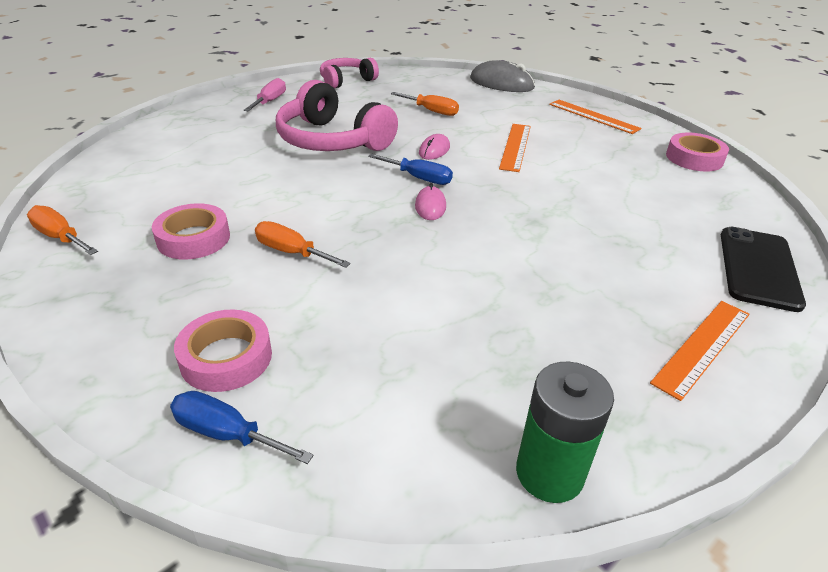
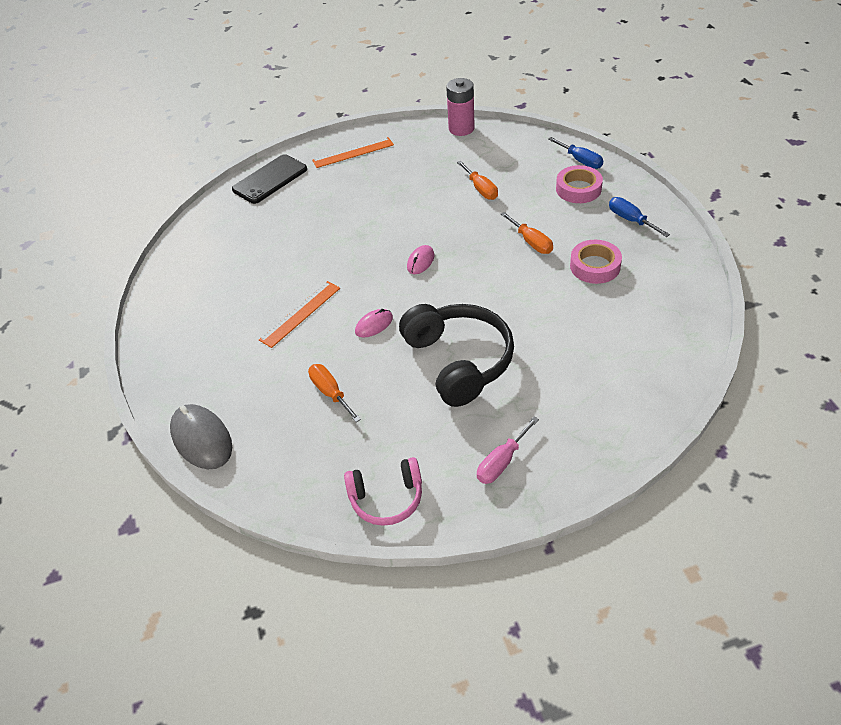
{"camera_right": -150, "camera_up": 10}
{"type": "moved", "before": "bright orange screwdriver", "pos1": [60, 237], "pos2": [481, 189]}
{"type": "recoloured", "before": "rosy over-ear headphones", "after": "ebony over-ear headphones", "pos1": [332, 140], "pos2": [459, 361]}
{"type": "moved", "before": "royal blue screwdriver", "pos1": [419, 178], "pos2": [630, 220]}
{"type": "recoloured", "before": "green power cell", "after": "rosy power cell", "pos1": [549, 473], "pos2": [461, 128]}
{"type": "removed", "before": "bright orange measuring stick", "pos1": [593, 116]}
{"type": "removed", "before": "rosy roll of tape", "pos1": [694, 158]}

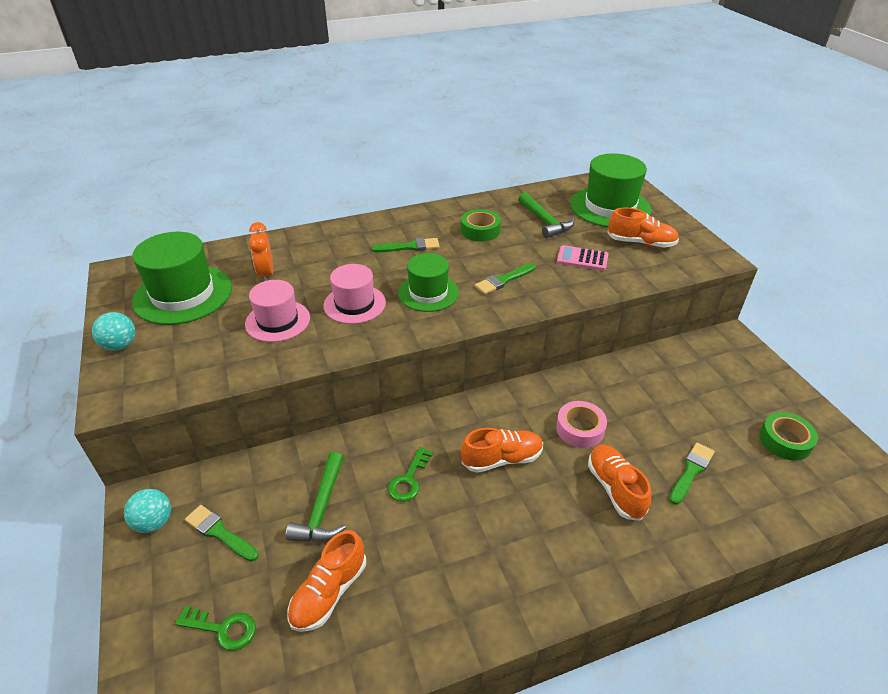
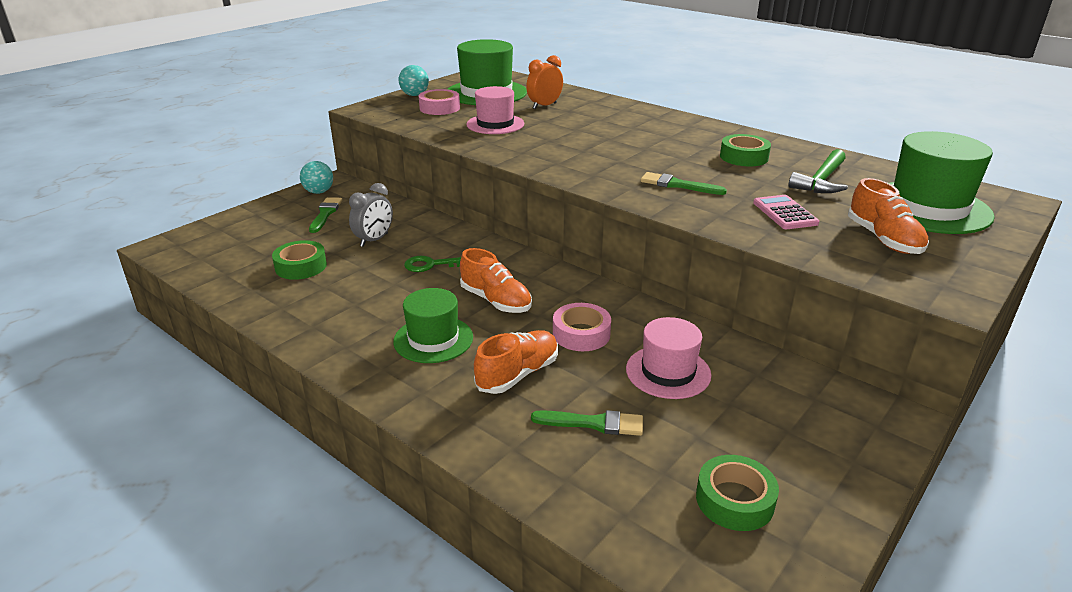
{"camera_right": 60, "camera_up": -10}
{"type": "removed", "before": "green latchkey", "pos1": [223, 628]}
{"type": "replaced", "before": "green claw hammer", "after": "ash-grey clock", "pos1": [322, 508], "pos2": [374, 240]}
{"type": "replaced", "before": "bright orange shoe", "after": "green roll of tape", "pos1": [329, 592], "pos2": [301, 266]}
{"type": "moved", "before": "rosy hat", "pos1": [354, 304], "pos2": [668, 372]}
{"type": "removed", "before": "green paint brush", "pos1": [410, 247]}
{"type": "moved", "before": "green hat", "pos1": [428, 293], "pos2": [433, 339]}
{"type": "added", "after": "rosy roll of tape", "pos2": [439, 108]}

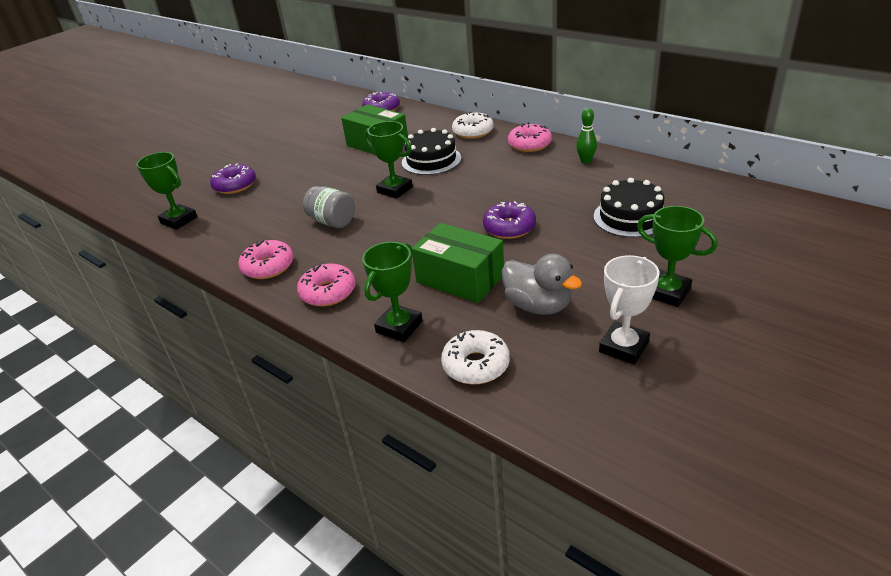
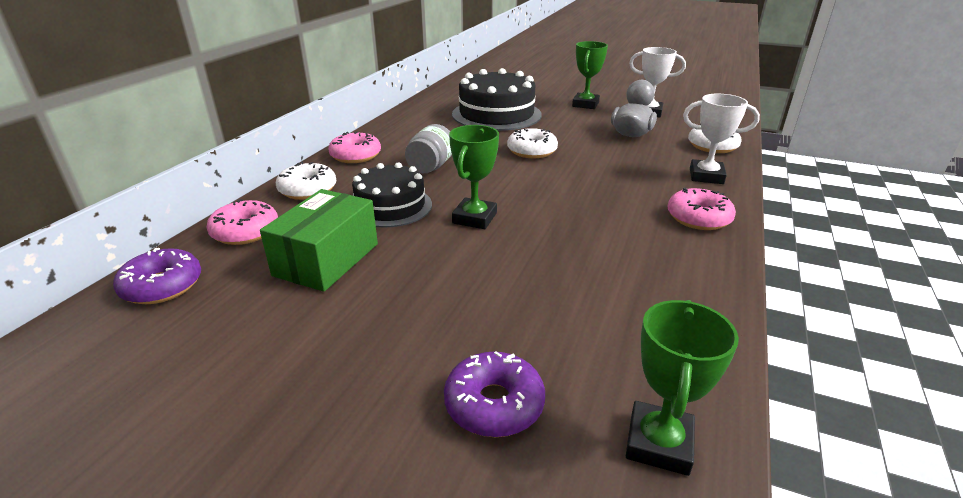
{"camera_right": -110, "camera_up": -5}
{"type": "moved", "before": "rosy donut", "pos1": [268, 266], "pos2": [245, 231]}
{"type": "moved", "before": "ash-grey preserve jar", "pos1": [332, 221], "pos2": [431, 167]}
{"type": "recoloured", "before": "green award cup", "after": "white award cup", "pos1": [399, 327], "pos2": [706, 176]}
{"type": "removed", "before": "green parcel", "pos1": [460, 278]}
{"type": "recoloured", "before": "violet donut", "after": "white donut", "pos1": [509, 227], "pos2": [532, 151]}
{"type": "removed", "before": "green tenpin", "pos1": [585, 161]}
{"type": "resized", "before": "ebony cake", "pos1": [630, 217], "pos2": [496, 114], "scale": 1.53}

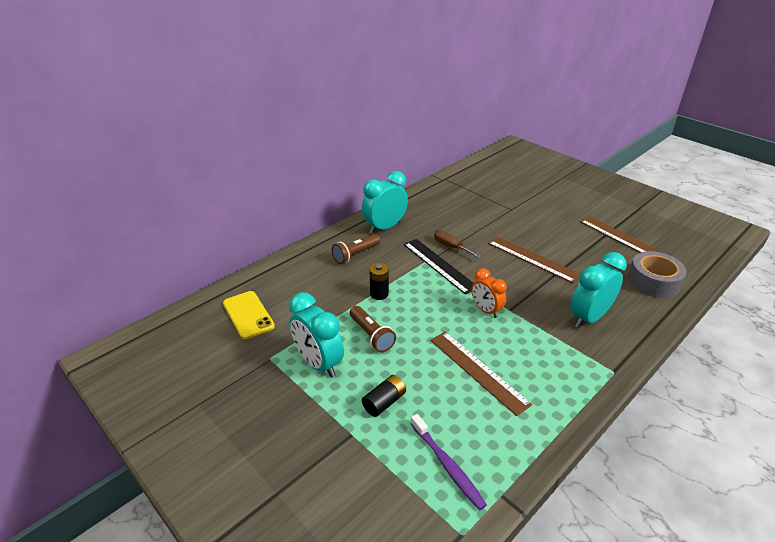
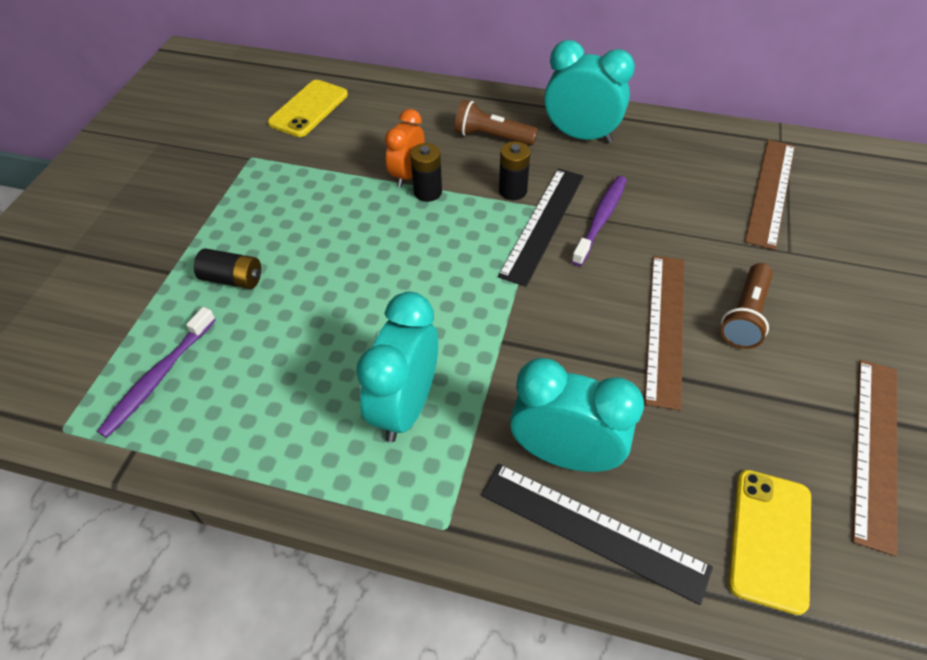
{"camera_right": 60, "camera_up": 15}
{"type": "moved", "before": "teal clock", "pos1": [319, 363], "pos2": [405, 406]}
{"type": "moved", "before": "russet torch", "pos1": [371, 335], "pos2": [745, 316]}
{"type": "moved", "before": "russet measuring stick", "pos1": [478, 371], "pos2": [771, 192]}
{"type": "replaced", "before": "russet screwdriver", "after": "violet dental brush", "pos1": [451, 247], "pos2": [601, 219]}
{"type": "moved", "before": "bright orange clock", "pos1": [486, 310], "pos2": [407, 175]}
{"type": "replaced", "before": "ash-grey roll of tape", "after": "golden mobile phone", "pos1": [653, 281], "pos2": [770, 539]}
{"type": "added", "after": "ebony measuring stick", "pos2": [592, 530]}
{"type": "added", "after": "ebony power cell", "pos2": [512, 191]}

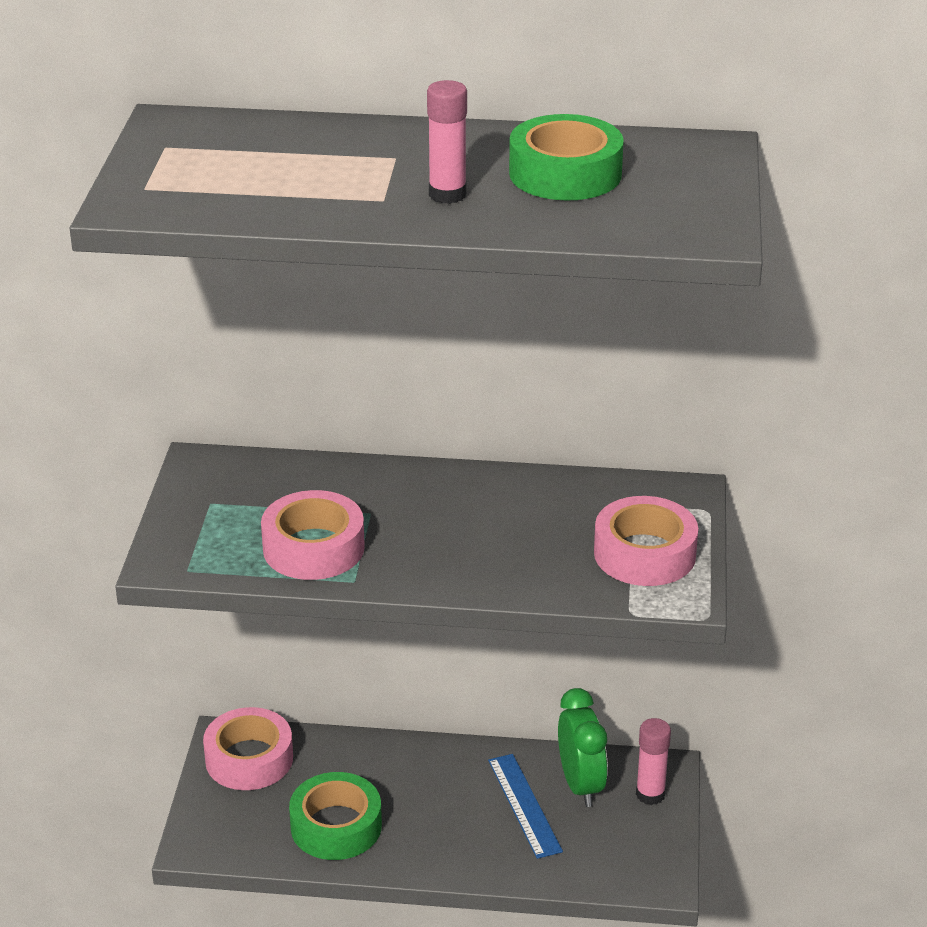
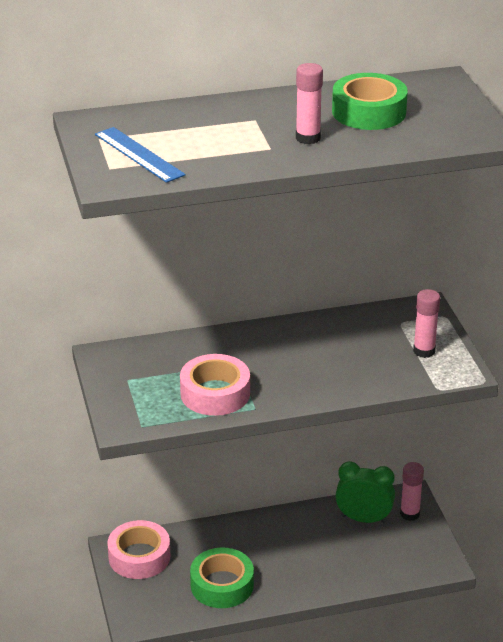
{"camera_right": -20, "camera_up": 0}
{"type": "moved", "before": "royal blue measuring stick", "pos1": [524, 805], "pos2": [139, 154]}
{"type": "turned", "before": "green clock", "pos1": [580, 785], "pos2": [363, 519], "turn": -45}
{"type": "replaced", "before": "rosy roll of tape", "after": "rosy glue", "pos1": [644, 554], "pos2": [424, 351]}

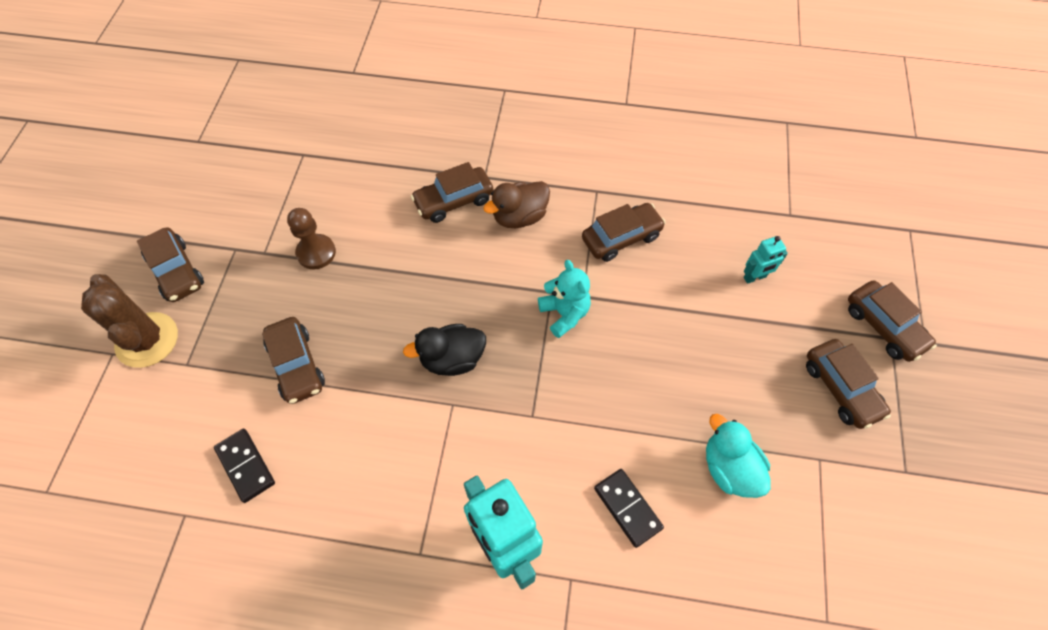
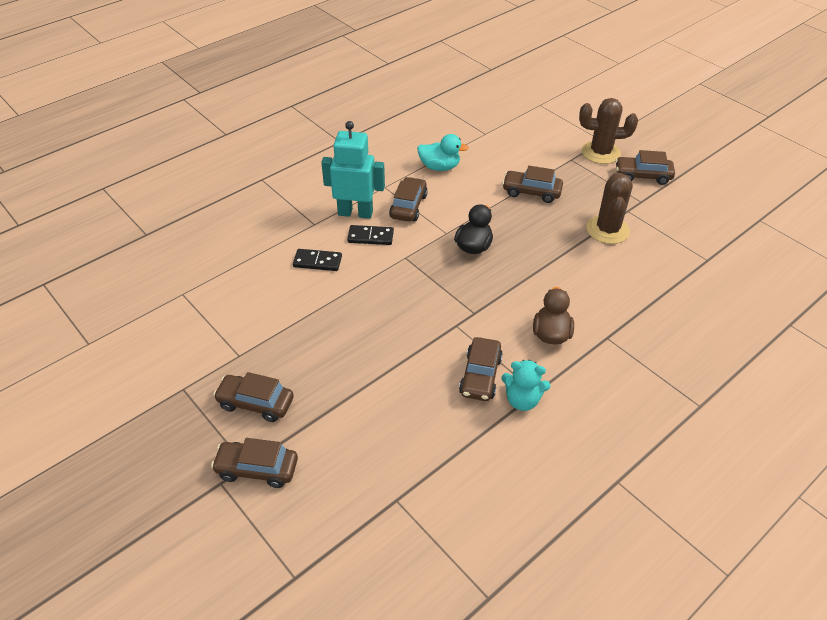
{"camera_right": 130, "camera_up": -15}
{"type": "moved", "before": "ebony domino tile", "pos1": [246, 466], "pos2": [370, 237]}
{"type": "replaced", "before": "russet chess pawn", "after": "russet cactus", "pos1": [316, 253], "pos2": [607, 230]}
{"type": "moved", "before": "russet toy car", "pos1": [454, 201], "pos2": [408, 206]}
{"type": "moved", "before": "teal teddy bear", "pos1": [564, 314], "pos2": [522, 400]}
{"type": "moved", "before": "teal duck", "pos1": [729, 468], "pos2": [439, 167]}
{"type": "removed", "before": "teal robot figure", "pos1": [755, 277]}

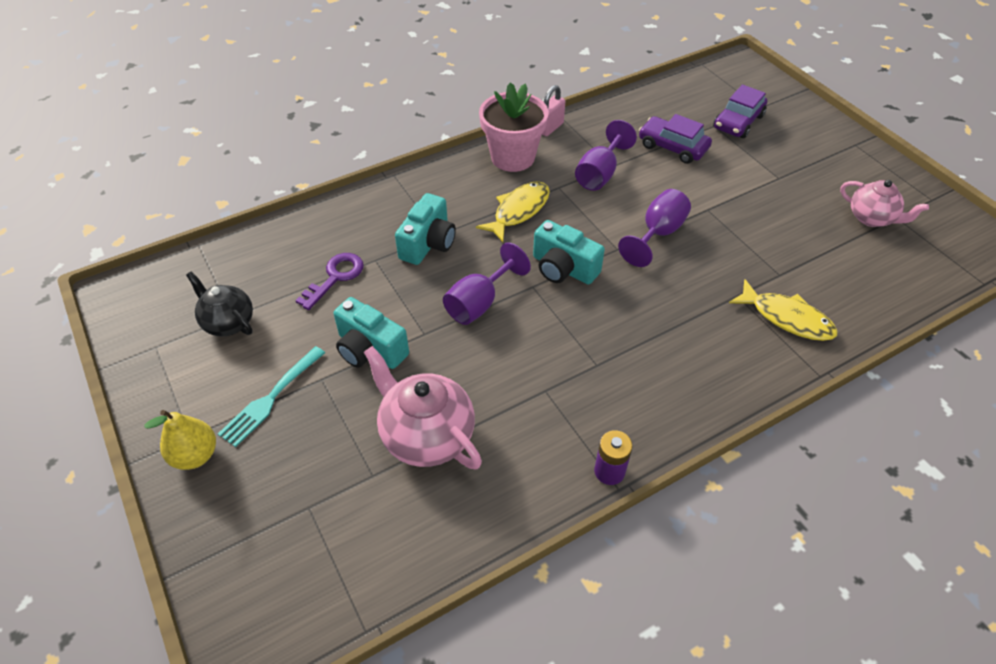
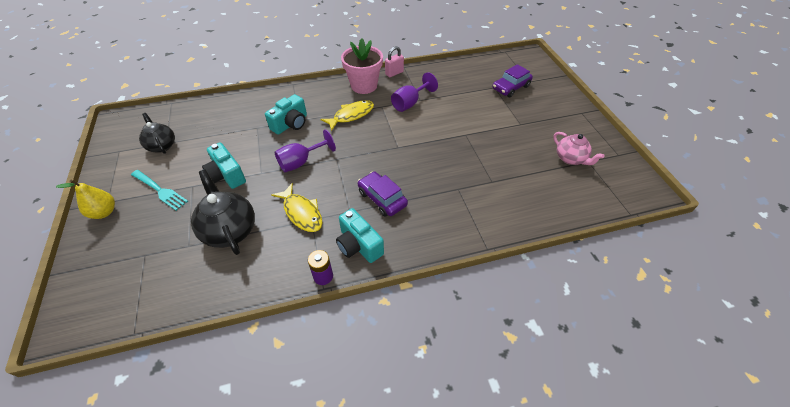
{"camera_right": 15, "camera_up": 0}
{"type": "turned", "before": "teal table fork", "pos1": [271, 398], "pos2": [160, 190], "turn": -105}
{"type": "removed", "before": "violet latchkey", "pos1": [335, 277]}
{"type": "recoloured", "before": "rosy china teapot", "after": "ebony china teapot", "pos1": [426, 435], "pos2": [230, 230]}
{"type": "moved", "before": "teal compact camera", "pos1": [563, 268], "pos2": [358, 245]}
{"type": "removed", "before": "violet goblet", "pos1": [657, 234]}
{"type": "moved", "before": "violet toy car", "pos1": [672, 147], "pos2": [382, 198]}
{"type": "moved", "before": "golden fish", "pos1": [786, 318], "pos2": [301, 213]}

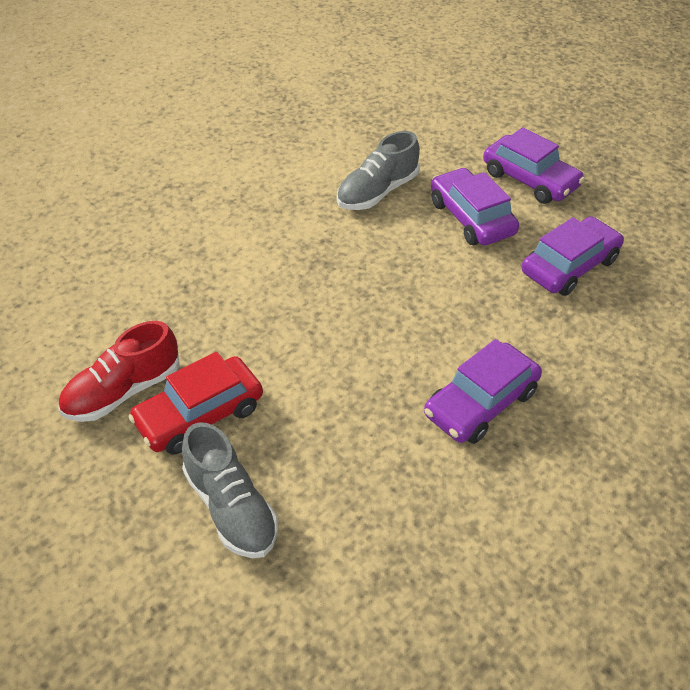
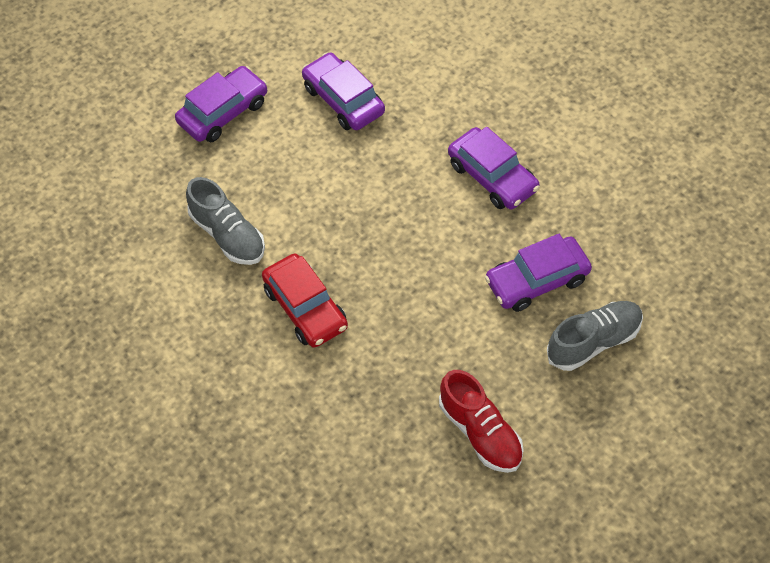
{"camera_right": -85, "camera_up": 10}
{"type": "moved", "before": "crimson toy car", "pos1": [200, 415], "pos2": [305, 308]}
{"type": "moved", "before": "violet toy car", "pos1": [471, 218], "pos2": [537, 281]}

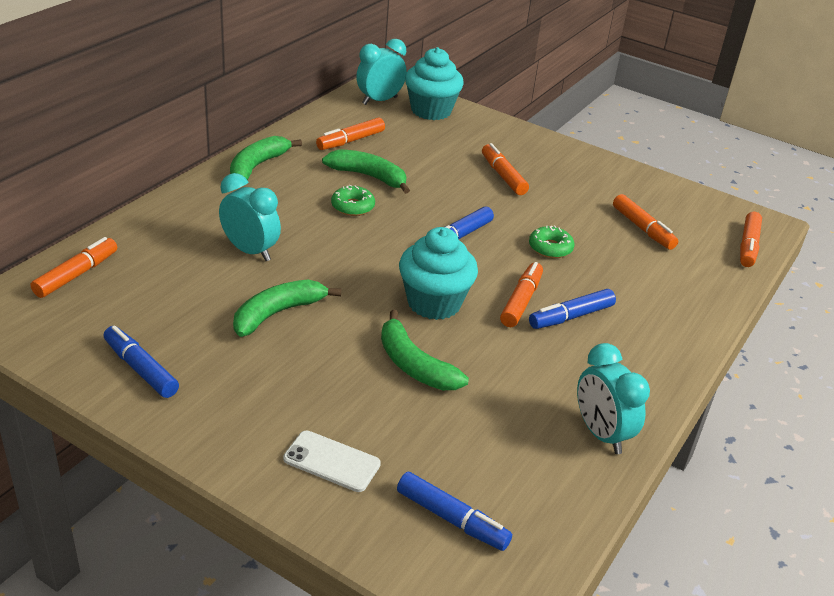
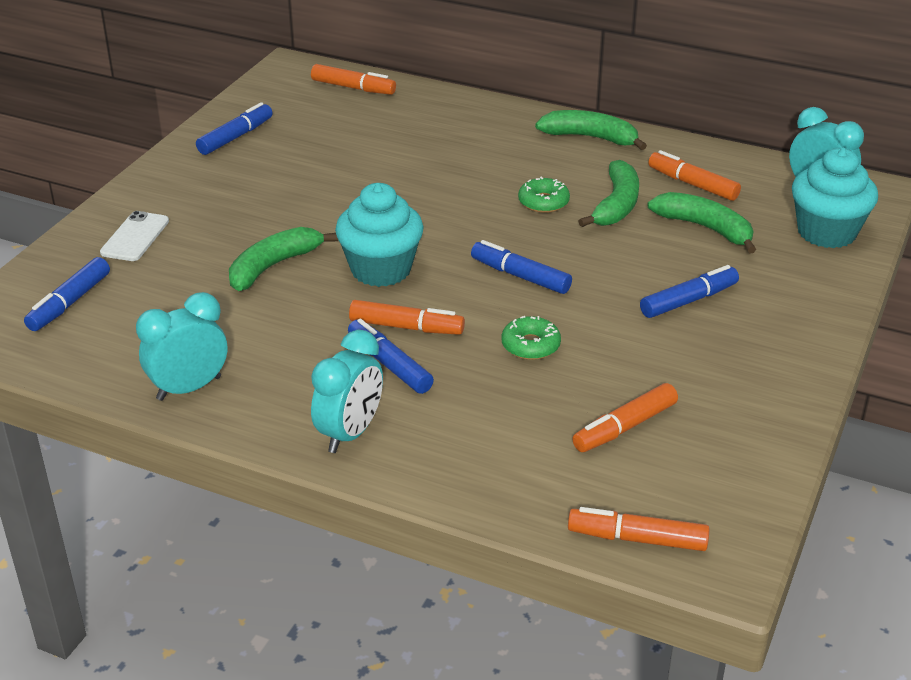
{"camera_right": 85, "camera_up": 0}
{"type": "moved", "before": "teal clock", "pos1": [250, 251], "pos2": [350, 433]}
{"type": "moved", "before": "green banana fruit", "pos1": [278, 313], "pos2": [705, 228]}
{"type": "recoloured", "before": "bright orange marker", "after": "royal blue marker", "pos1": [503, 176], "pos2": [688, 301]}

